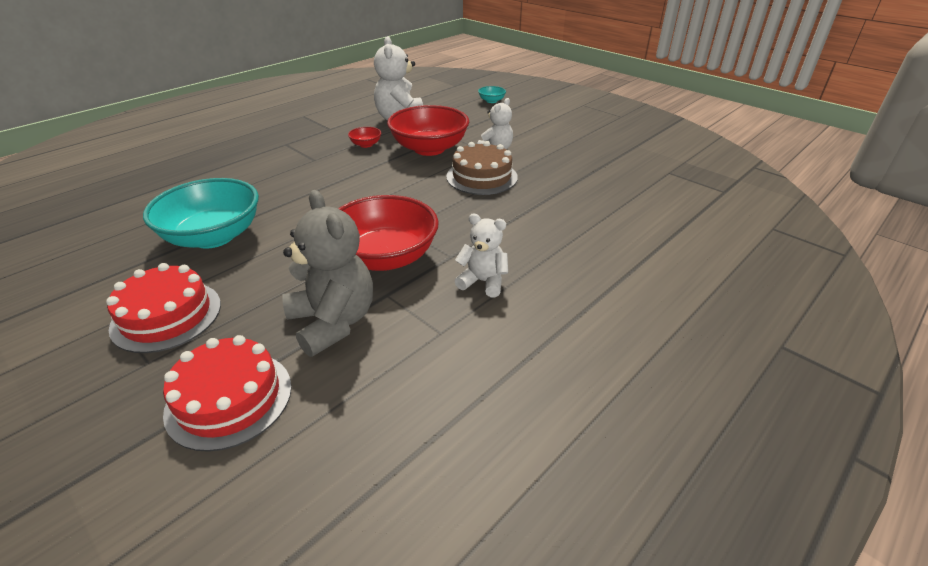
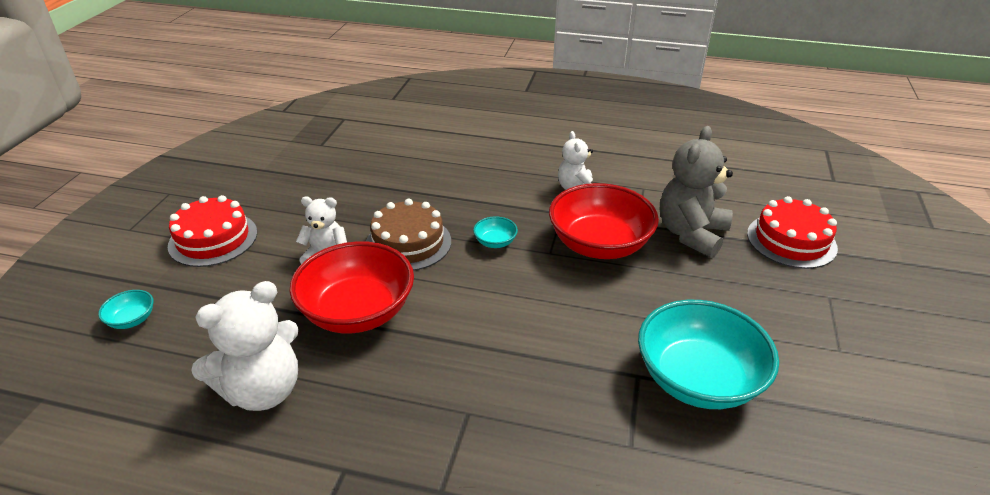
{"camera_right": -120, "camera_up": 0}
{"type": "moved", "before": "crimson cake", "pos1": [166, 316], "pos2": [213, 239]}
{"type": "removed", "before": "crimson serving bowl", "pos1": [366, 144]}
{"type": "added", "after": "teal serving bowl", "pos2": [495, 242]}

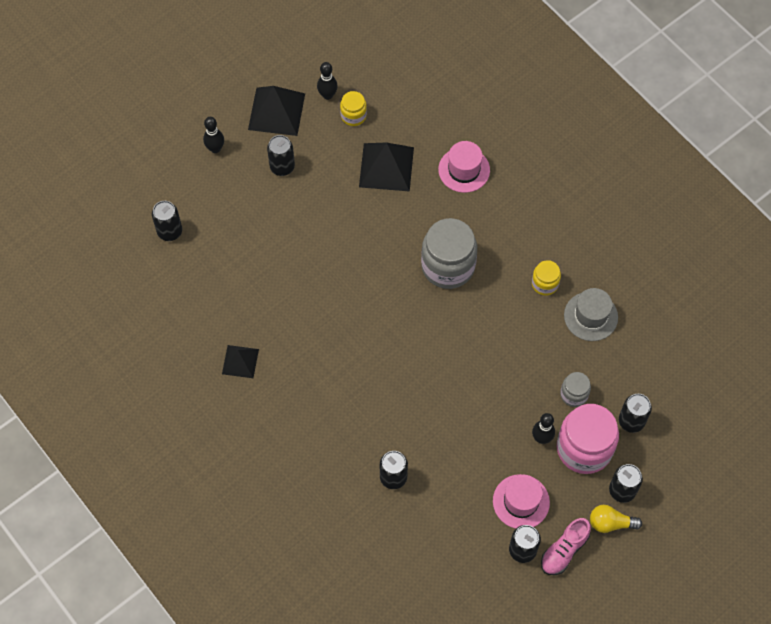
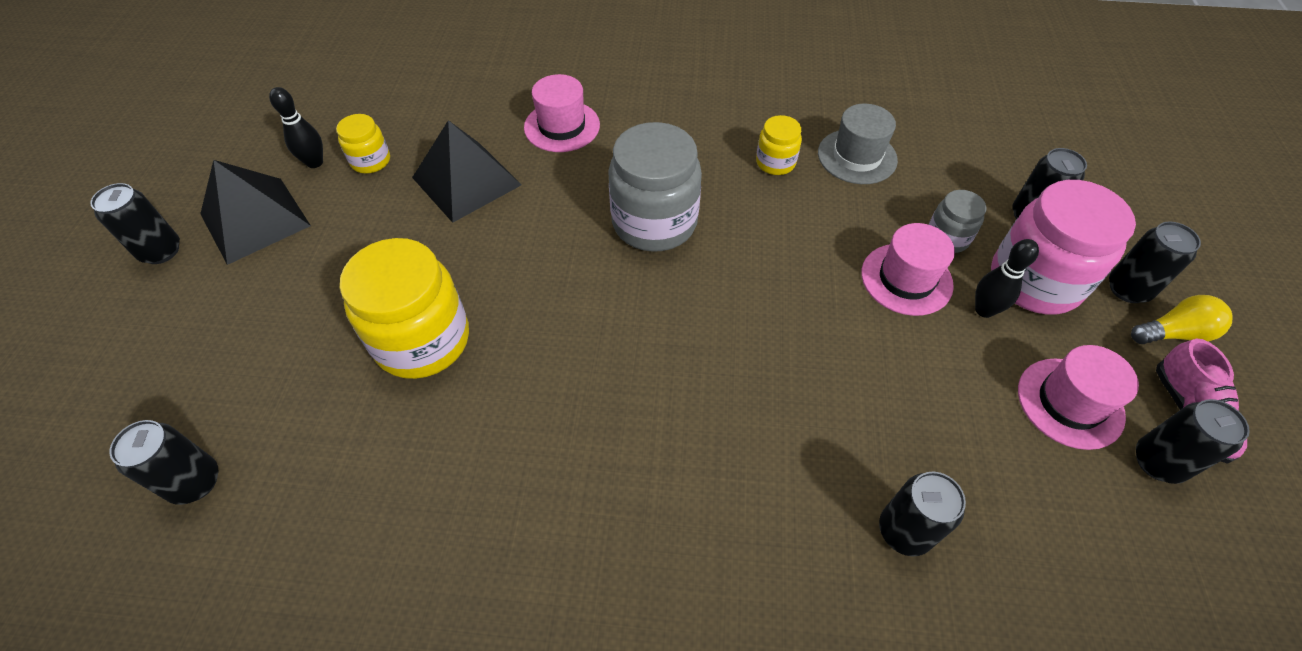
{"camera_right": -45, "camera_up": -10}
{"type": "removed", "before": "ebony tenpin", "pos1": [215, 148]}
{"type": "removed", "before": "ebony solid pyramid", "pos1": [240, 361]}
{"type": "moved", "before": "ebony soda can", "pos1": [282, 167], "pos2": [161, 251]}
{"type": "turned", "before": "golden lightbulb", "pos1": [610, 523], "pos2": [1173, 333], "turn": -150}
{"type": "added", "after": "golden preserve jar", "pos2": [422, 340]}
{"type": "added", "after": "rosy hat", "pos2": [906, 279]}

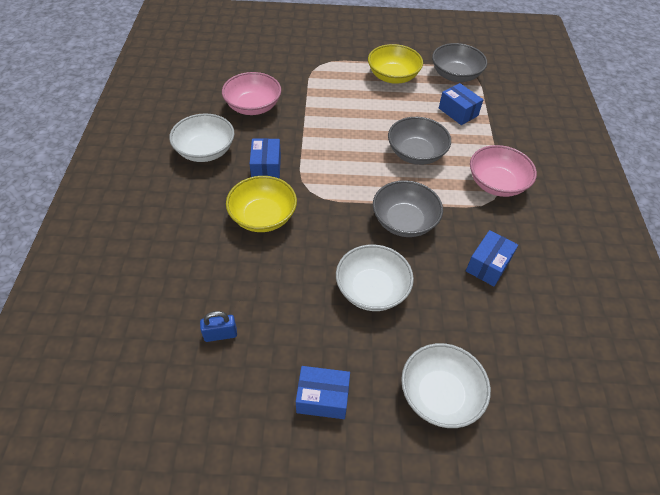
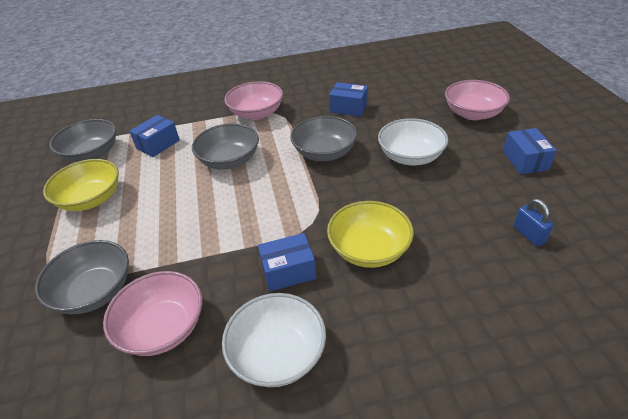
{"camera_right": -100, "camera_up": -10}
{"type": "recoloured", "before": "white serving bowl", "after": "rosy serving bowl", "pos1": [440, 395], "pos2": [473, 113]}
{"type": "added", "after": "ash-grey serving bowl", "pos2": [94, 291]}

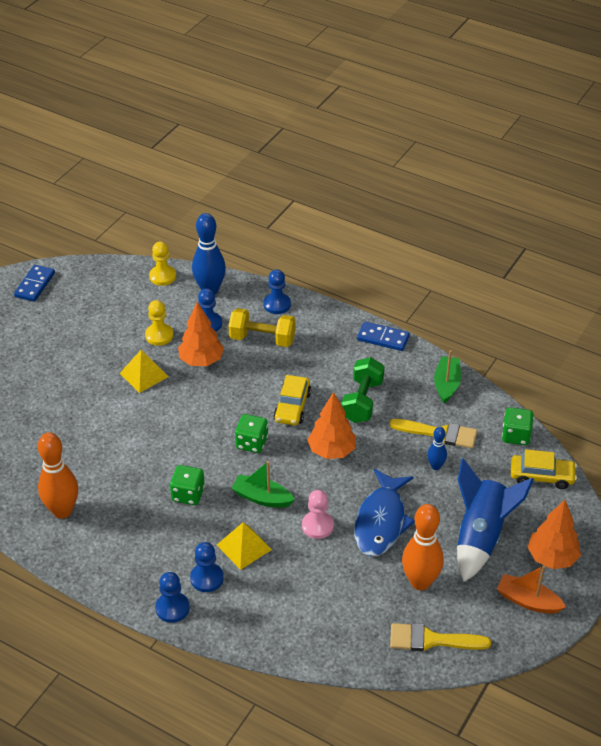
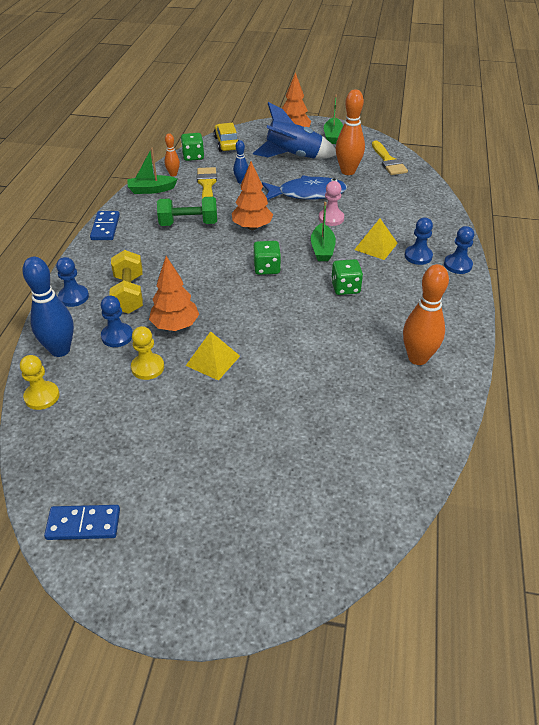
{"camera_right": -110, "camera_up": 0}
{"type": "removed", "before": "golden toy car", "pos1": [292, 407]}
{"type": "recoloured", "before": "bright orange boat", "after": "green boat", "pos1": [528, 601], "pos2": [332, 136]}
{"type": "added", "after": "bright orange tenpin", "pos2": [173, 174]}

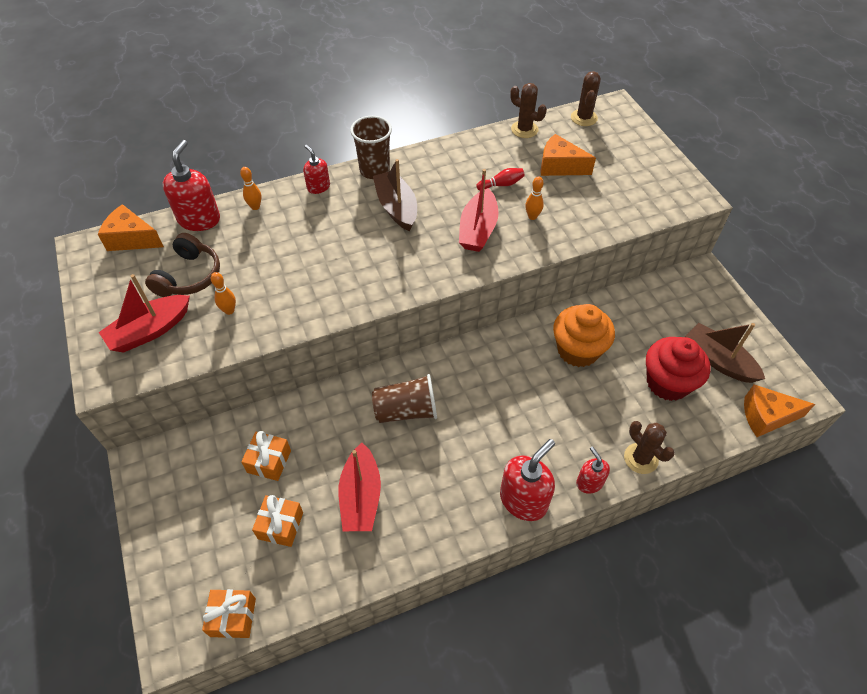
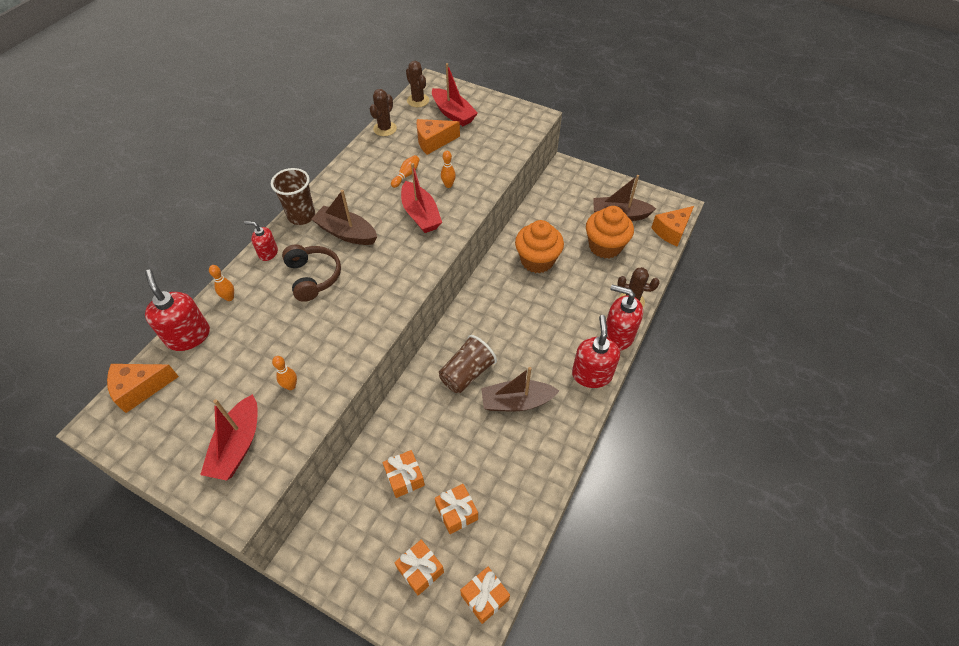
{"camera_right": -40, "camera_up": 0}
{"type": "moved", "before": "russet over-ear headphones", "pos1": [189, 276], "pos2": [313, 277]}
{"type": "moved", "before": "crimson boat", "pos1": [361, 496], "pos2": [453, 114]}
{"type": "recoloured", "before": "crimson tenpin", "after": "bright orange tenpin", "pos1": [501, 185], "pos2": [406, 175]}
{"type": "turned", "before": "russet cactus", "pos1": [524, 129], "pos2": [385, 129], "turn": -60}
{"type": "resized", "before": "crimson pump bottle", "pos1": [589, 482], "pos2": [617, 336], "scale": 1.74}
{"type": "recoloured", "before": "crimson muffin", "after": "bright orange muffin", "pos1": [667, 382], "pos2": [605, 246]}
{"type": "added", "after": "bright orange present", "pos2": [420, 570]}
{"type": "added", "after": "russet boat", "pos2": [516, 402]}

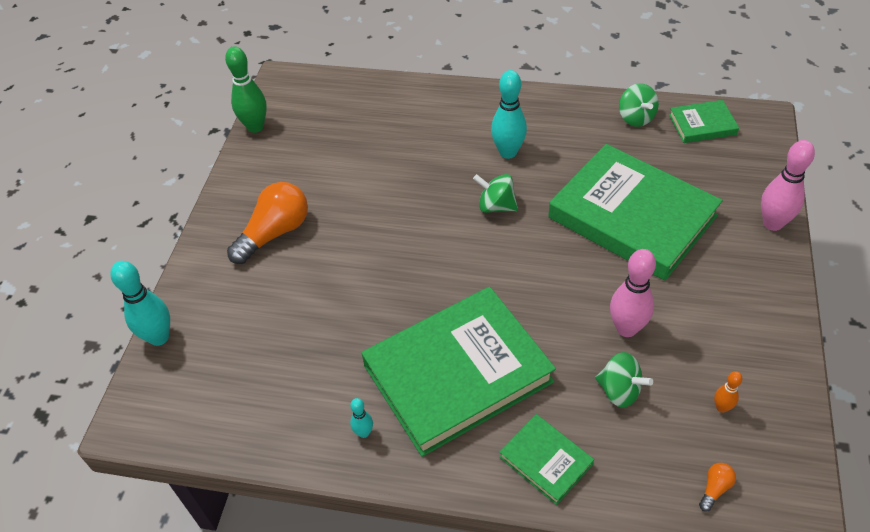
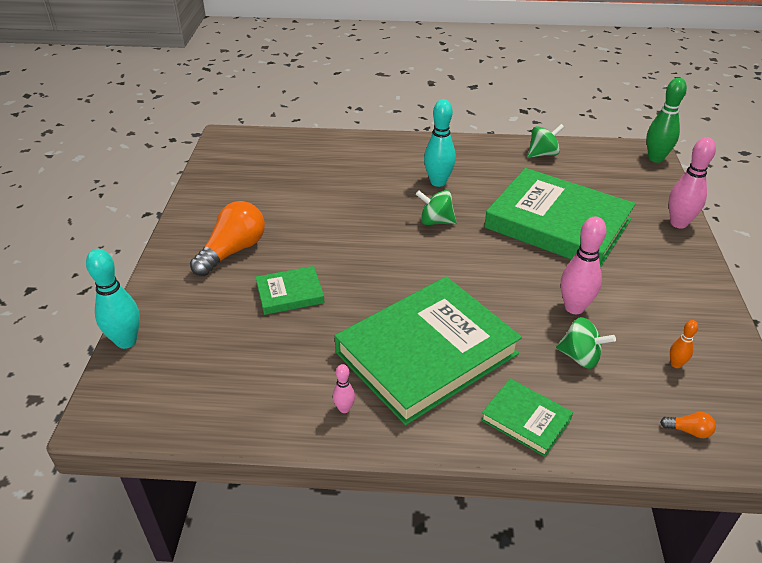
{"camera_right": -10, "camera_up": -10}
{"type": "moved", "before": "green tenpin", "pos1": [255, 127], "pos2": [655, 158]}
{"type": "recoloured", "before": "teal tenpin", "after": "rosy tenpin", "pos1": [364, 433], "pos2": [344, 409]}
{"type": "turned", "before": "green whirligig", "pos1": [636, 118], "pos2": [543, 154], "turn": -90}
{"type": "moved", "before": "green book", "pos1": [702, 125], "pos2": [290, 293]}
{"type": "turned", "before": "bright orange lightbulb", "pos1": [714, 488], "pos2": [688, 431], "turn": 75}

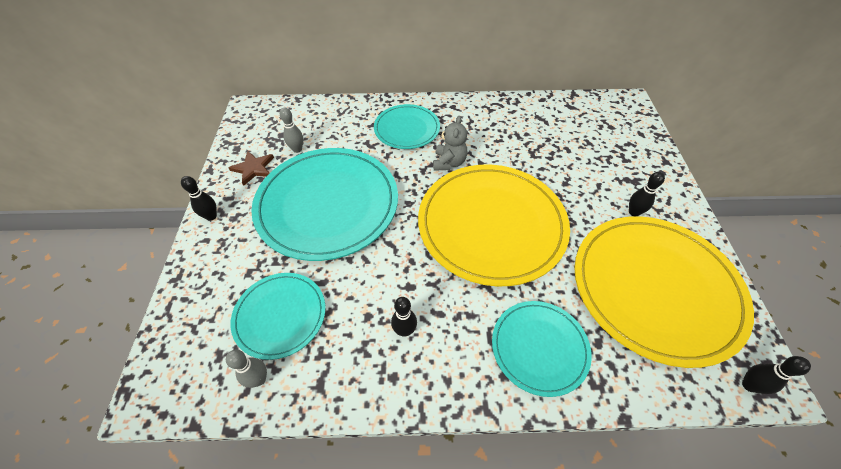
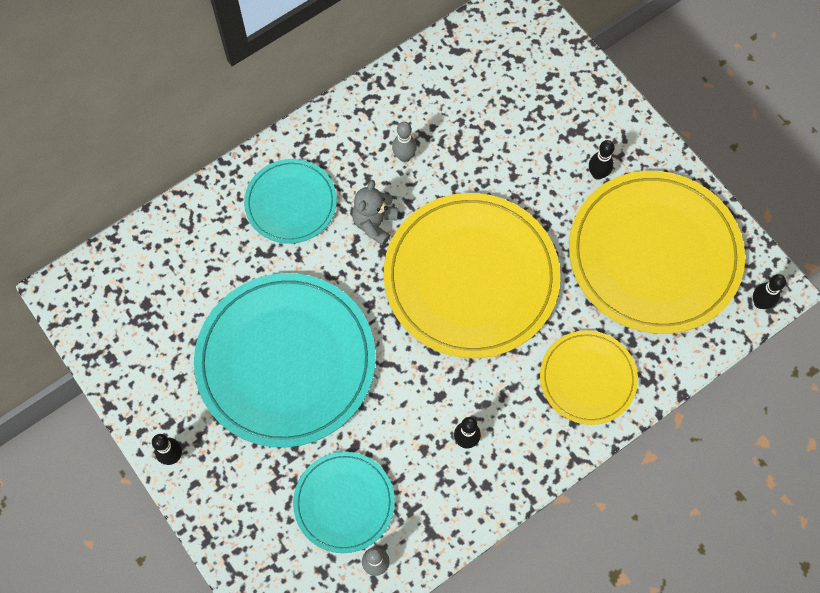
{"camera_right": -35, "camera_up": 15}
{"type": "removed", "before": "russet five-pointed star", "pos1": [253, 168]}
{"type": "moved", "before": "ash-grey tenpin", "pos1": [297, 149], "pos2": [404, 156]}
{"type": "turned", "before": "ash-grey teddy bear", "pos1": [449, 162], "pos2": [374, 223], "turn": -135}
{"type": "recoloured", "before": "teal plate", "after": "golden plate", "pos1": [539, 348], "pos2": [587, 378]}

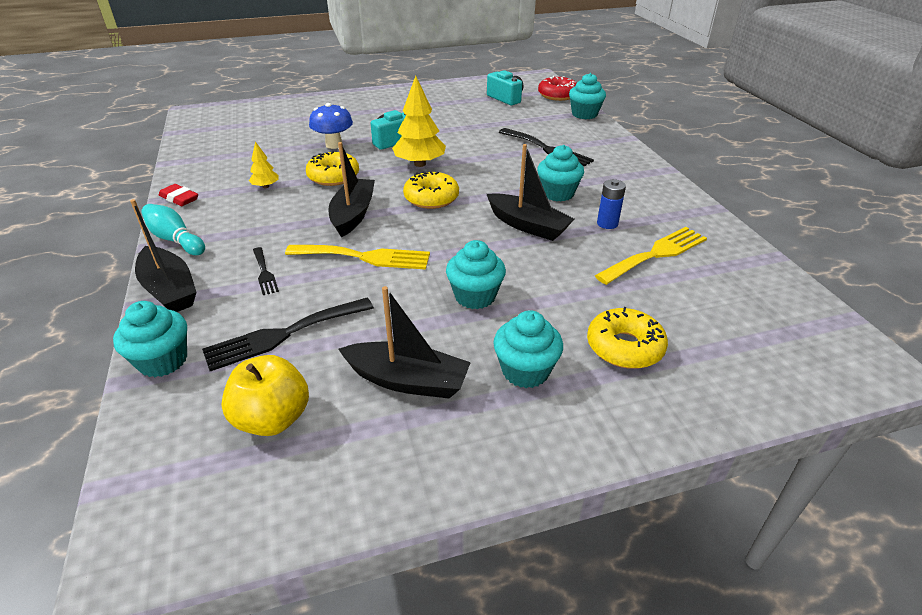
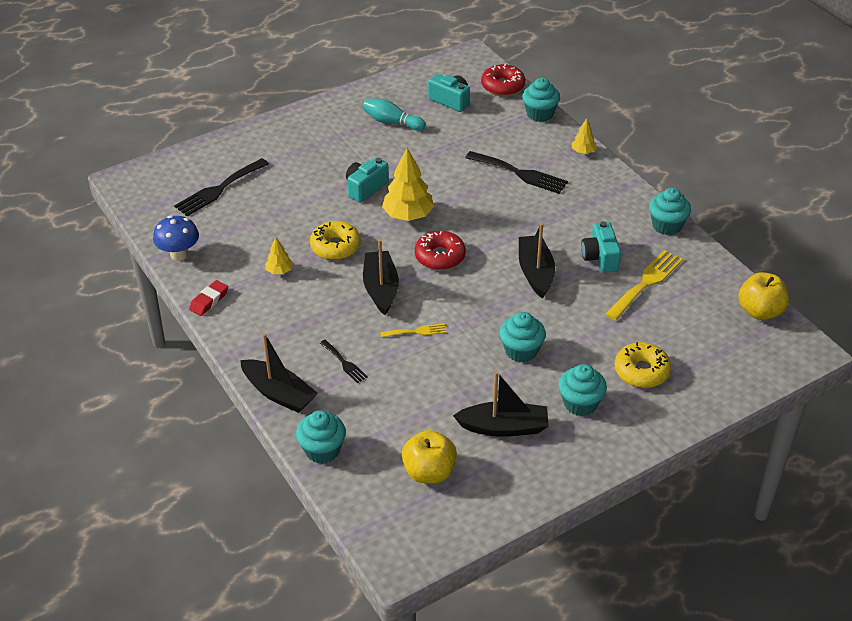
{"camera_right": -15, "camera_up": 5}
{"type": "moved", "before": "teal tenpin", "pos1": [175, 240], "pos2": [392, 122]}
{"type": "turned", "before": "crimson gum eraser", "pos1": [179, 198], "pos2": [209, 300], "turn": -75}
{"type": "moved", "before": "ebony table fork", "pos1": [283, 335], "pos2": [219, 189]}
{"type": "resized", "before": "golden table fork", "pos1": [365, 257], "pos2": [416, 331], "scale": 0.54}
{"type": "moved", "before": "royal blue toadstool", "pos1": [334, 145], "pos2": [179, 254]}
{"type": "recoloured", "before": "golden donut", "after": "crimson donut", "pos1": [431, 198], "pos2": [440, 256]}
{"type": "turned", "before": "ebony boat", "pos1": [527, 225], "pos2": [535, 272], "turn": -120}
{"type": "moved", "before": "teal muffin", "pos1": [557, 193], "pos2": [667, 225]}
{"type": "replaced", "before": "royal blue power cell", "after": "teal compact camera", "pos1": [607, 223], "pos2": [600, 258]}
{"type": "added", "after": "golden tree", "pos2": [583, 151]}
{"type": "added", "after": "golden apple fruit", "pos2": [760, 311]}

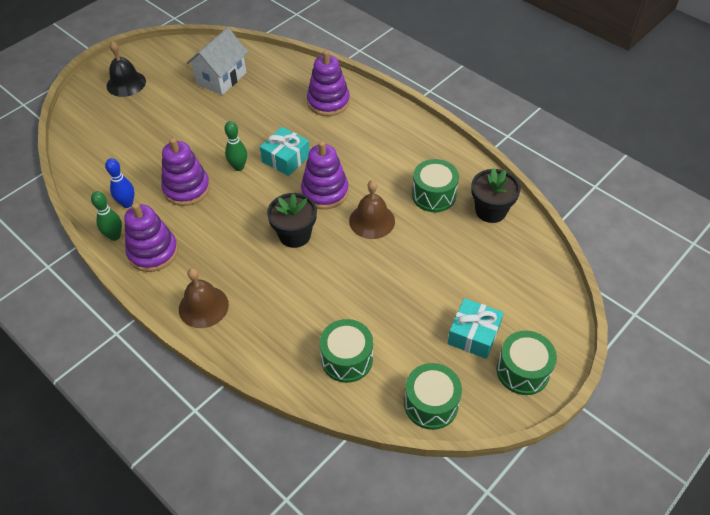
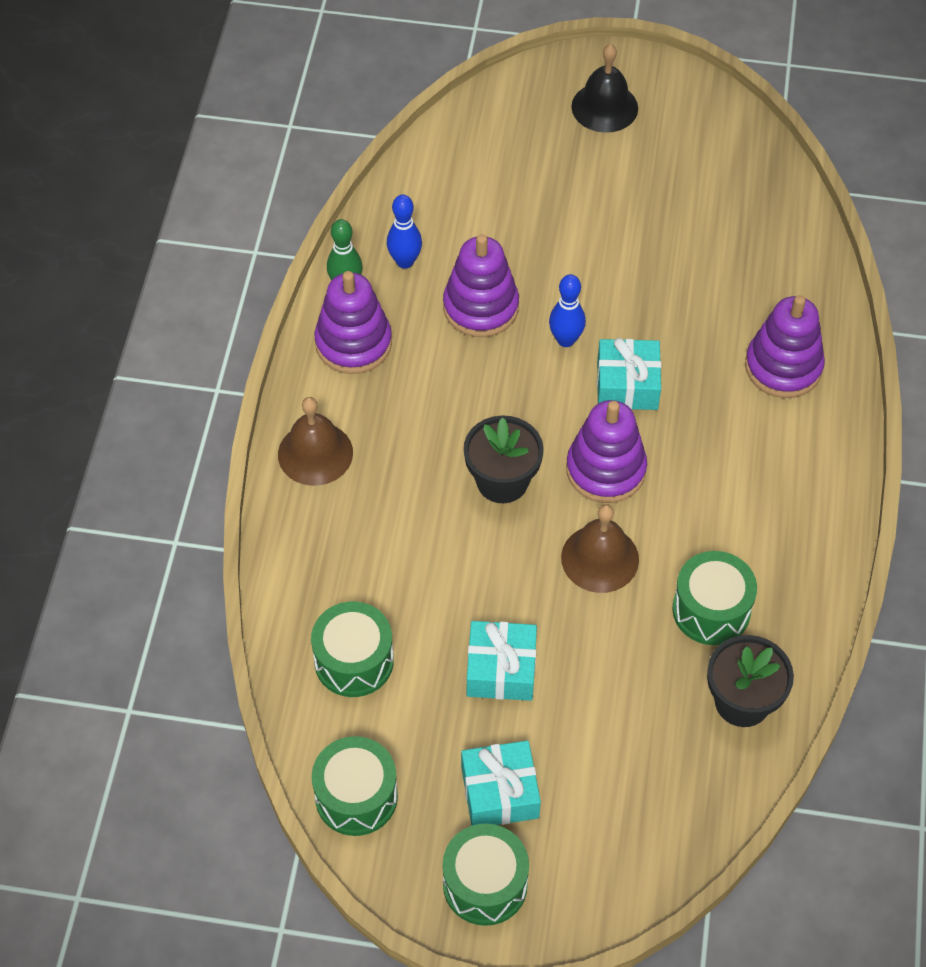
{"camera_right": 55, "camera_up": 5}
{"type": "removed", "before": "white house", "pos1": [221, 78]}
{"type": "recoloured", "before": "green tenpin", "after": "royal blue tenpin", "pos1": [238, 167], "pos2": [565, 340]}
{"type": "added", "after": "teal present", "pos2": [501, 670]}

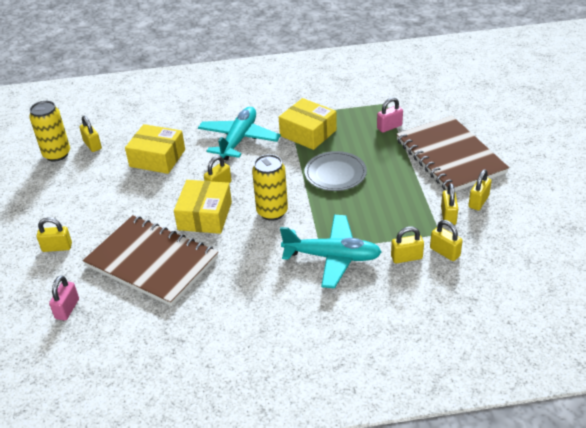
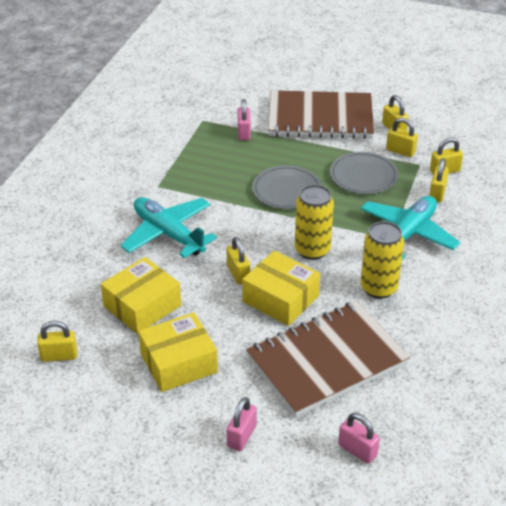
{"camera_right": -65, "camera_up": 0}
{"type": "moved", "before": "golden soda can", "pos1": [57, 154], "pos2": [378, 288]}
{"type": "recoloured", "before": "golden padlock", "after": "rosy padlock", "pos1": [57, 247], "pos2": [242, 436]}
{"type": "moved", "before": "golden parcel", "pos1": [308, 133], "pos2": [179, 363]}
{"type": "added", "after": "ash-grey plate", "pos2": [363, 176]}

